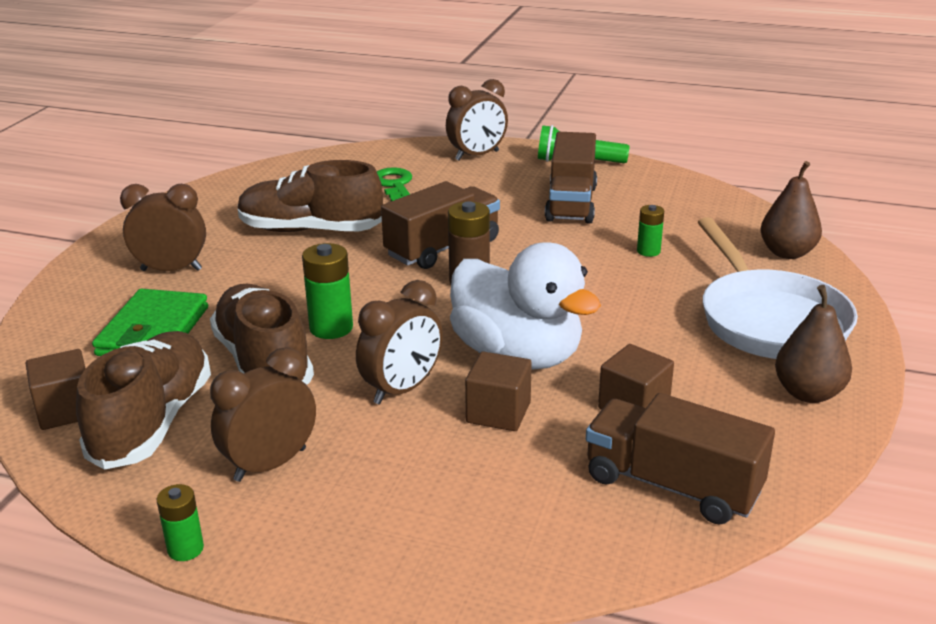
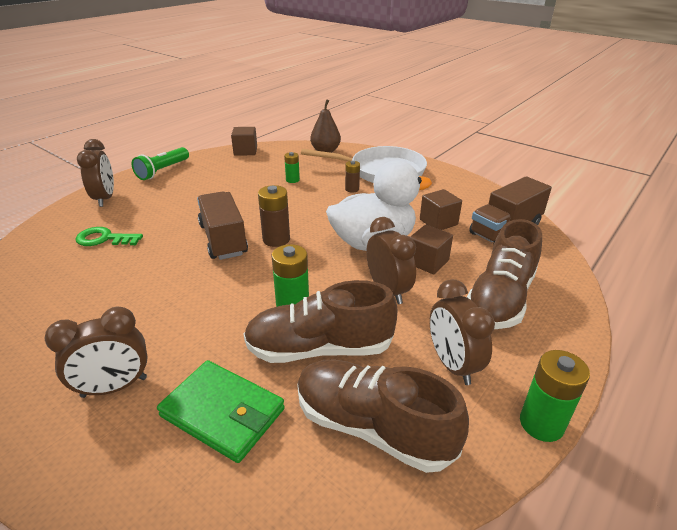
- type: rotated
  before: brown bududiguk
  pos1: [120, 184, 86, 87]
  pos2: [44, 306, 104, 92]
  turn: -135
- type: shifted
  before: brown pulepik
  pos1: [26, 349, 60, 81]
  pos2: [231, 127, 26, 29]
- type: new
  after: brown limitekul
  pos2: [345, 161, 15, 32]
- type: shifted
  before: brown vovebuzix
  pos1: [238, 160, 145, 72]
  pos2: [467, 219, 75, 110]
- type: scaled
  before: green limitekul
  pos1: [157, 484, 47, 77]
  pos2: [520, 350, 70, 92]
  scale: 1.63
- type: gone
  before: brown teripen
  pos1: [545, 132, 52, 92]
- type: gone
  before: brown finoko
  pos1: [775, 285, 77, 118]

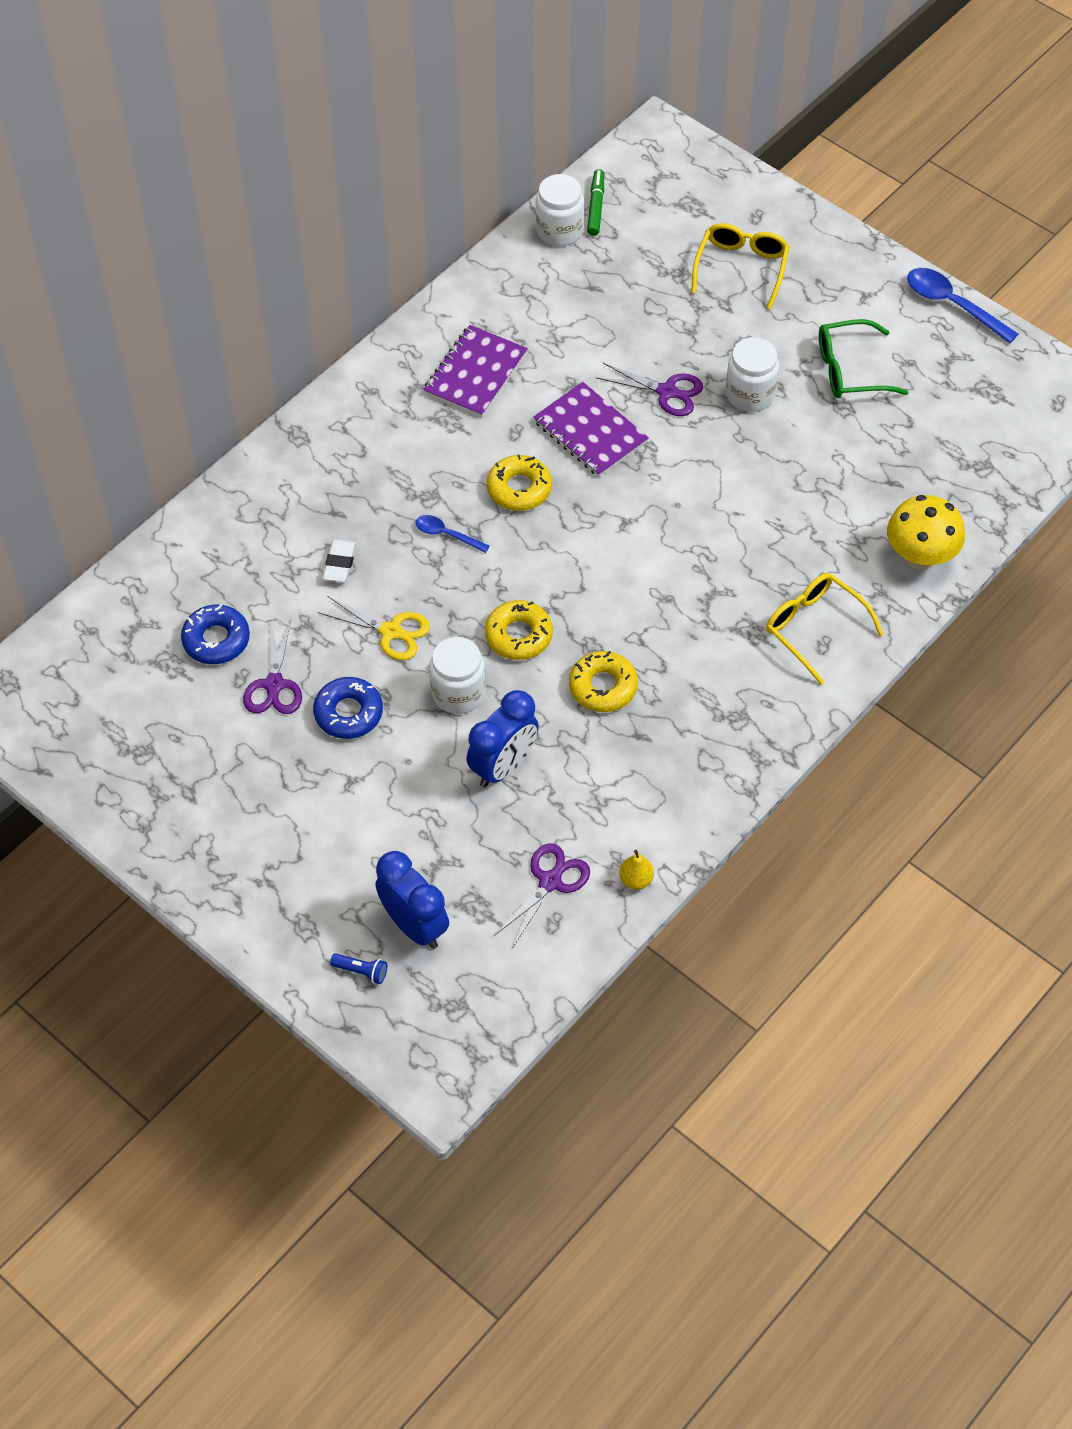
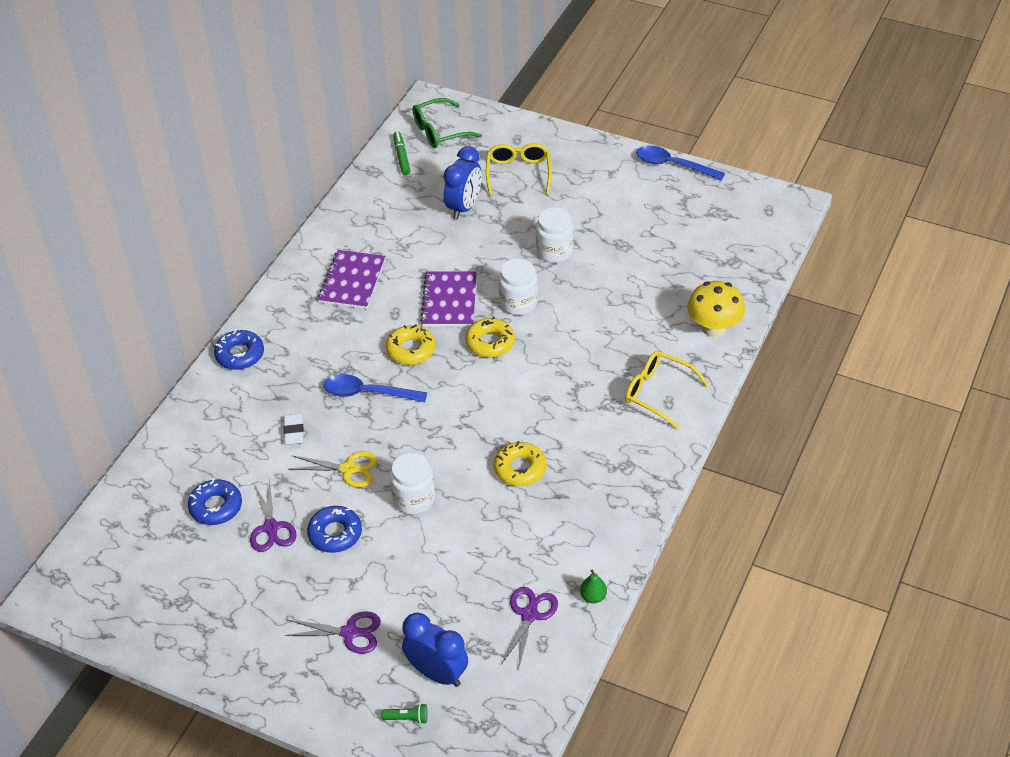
- type: new
  after: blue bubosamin
  pos2: [214, 329, 50, 41]
- type: shifted
  before: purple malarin
  pos1: [596, 363, 107, 53]
  pos2: [284, 611, 97, 43]
- type: scaled
  before: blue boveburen
  pos1: [415, 515, 74, 38]
  pos2: [324, 374, 103, 28]
  scale: 1.72
- type: repainted
  before: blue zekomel
  after: green zekomel
  pos1: [330, 953, 57, 31]
  pos2: [382, 704, 46, 20]
- type: shifted
  before: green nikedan
  pos1: [819, 319, 90, 79]
  pos2: [412, 98, 70, 50]
- type: rotated
  before: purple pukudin
  pos1: [533, 382, 116, 95]
  pos2: [420, 271, 57, 56]
  turn: 60
- type: shifted
  before: blue bududiguk
  pos1: [467, 690, 72, 97]
  pos2: [444, 146, 38, 74]
- type: shifted
  before: yellow bubosamin
  pos1: [485, 600, 68, 60]
  pos2: [465, 317, 50, 41]
- type: shifted
  before: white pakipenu
  pos1: [536, 174, 48, 72]
  pos2: [499, 259, 39, 56]
- type: repainted
  before: yellow finoko
  after: green finoko
  pos1: [619, 850, 35, 40]
  pos2: [580, 569, 27, 34]

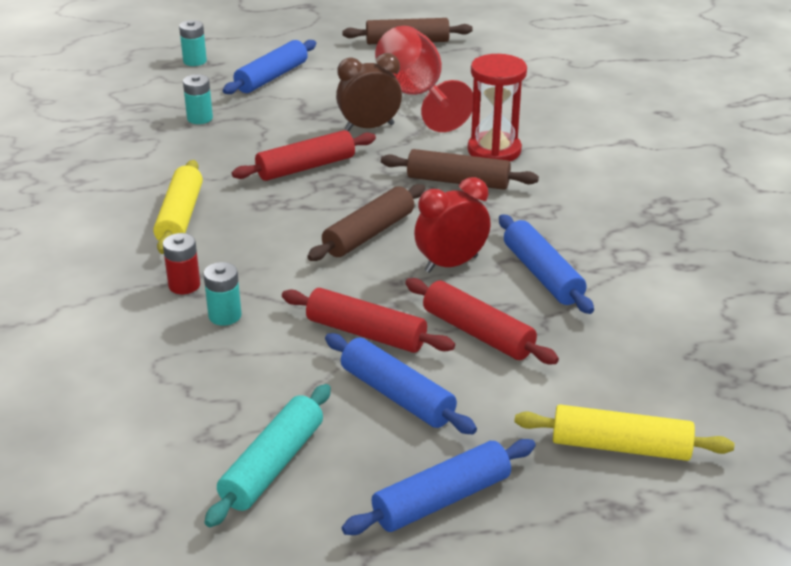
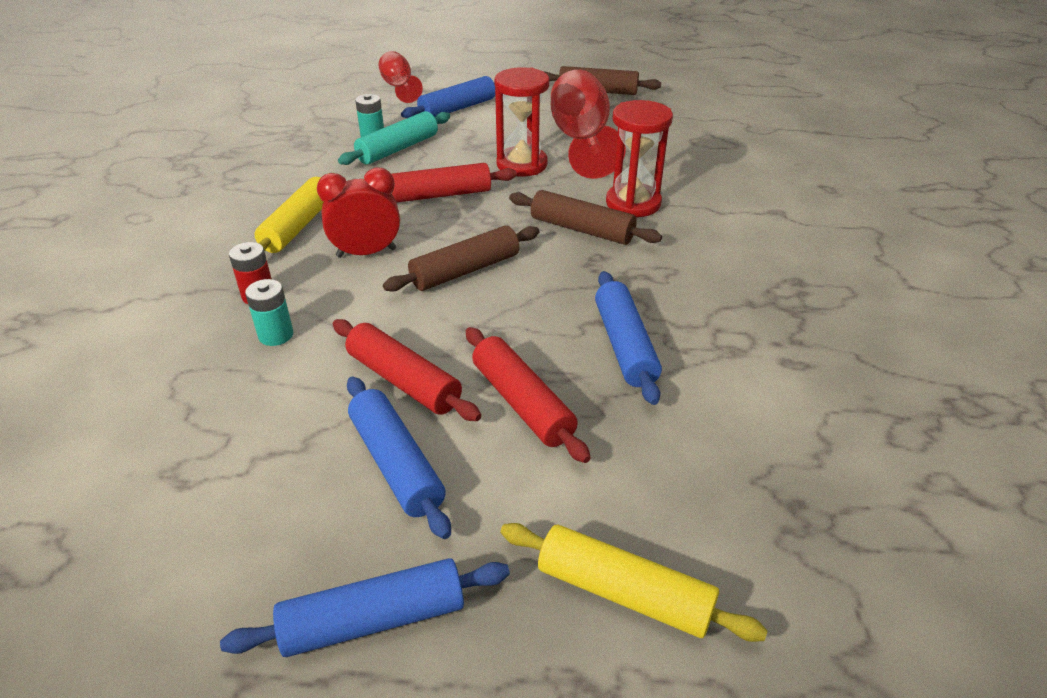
- type: shifted
  before: red bududiguk
  pos1: [414, 177, 76, 96]
  pos2: [317, 167, 83, 91]
- type: shifted
  before: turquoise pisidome
  pos1: [204, 384, 127, 143]
  pos2: [338, 111, 112, 54]
- type: swapped
  before: turquoise limitekul
  after: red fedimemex
  pos1: [179, 20, 28, 46]
  pos2: [378, 51, 45, 52]
- type: swapped
  before: brown bududiguk
  after: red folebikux
  pos1: [336, 53, 66, 78]
  pos2: [495, 67, 54, 110]

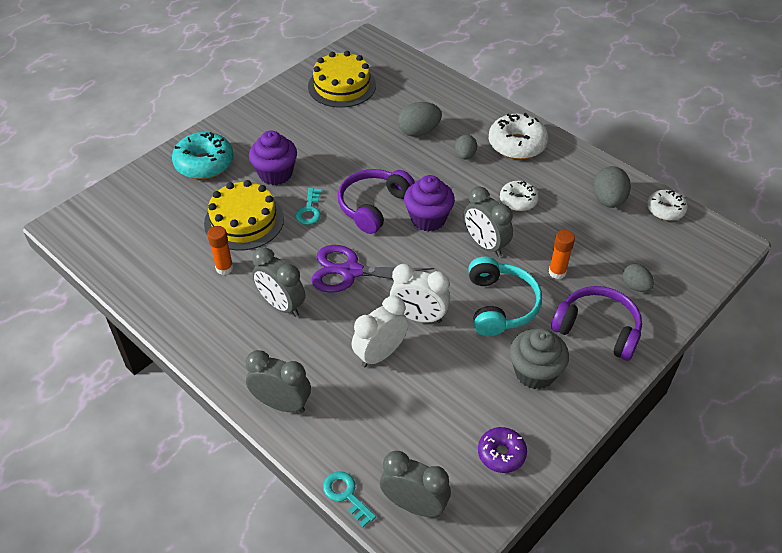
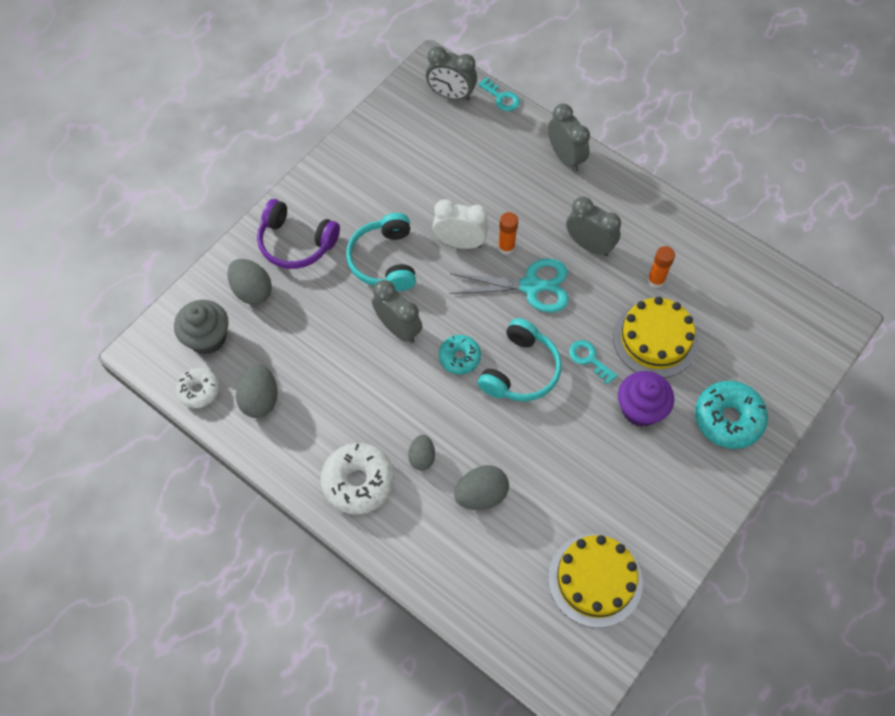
- type: shifted
  before: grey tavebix
  pos1: [510, 328, 59, 61]
  pos2: [174, 300, 55, 54]
- type: scaled
  before: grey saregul
  pos1: [623, 264, 31, 28]
  pos2: [227, 259, 45, 46]
  scale: 1.55
- type: swapped
  before: purple tavebix
  after: turquoise bubosamin
  pos1: [404, 175, 51, 56]
  pos2: [439, 335, 42, 40]
- type: repainted
  before: purple malarin
  after: turquoise malarin
  pos1: [311, 245, 123, 48]
  pos2: [450, 259, 119, 53]
- type: repainted
  before: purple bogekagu
  after: turquoise bogekagu
  pos1: [338, 169, 77, 65]
  pos2: [478, 318, 84, 83]
- type: shifted
  before: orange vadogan
  pos1: [549, 230, 26, 49]
  pos2: [498, 212, 20, 43]
- type: rotated
  before: grey bududiguk
  pos1: [246, 350, 65, 63]
  pos2: [548, 104, 42, 68]
  turn: -135
- type: rotated
  before: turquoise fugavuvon
  pos1: [295, 188, 27, 37]
  pos2: [569, 340, 48, 45]
  turn: -45
- type: gone
  before: white bududiguk
  pos1: [352, 296, 57, 71]
- type: gone
  before: purple bubosamin
  pos1: [478, 427, 49, 46]
- type: gone
  before: white bubosamin
  pos1: [500, 181, 39, 30]

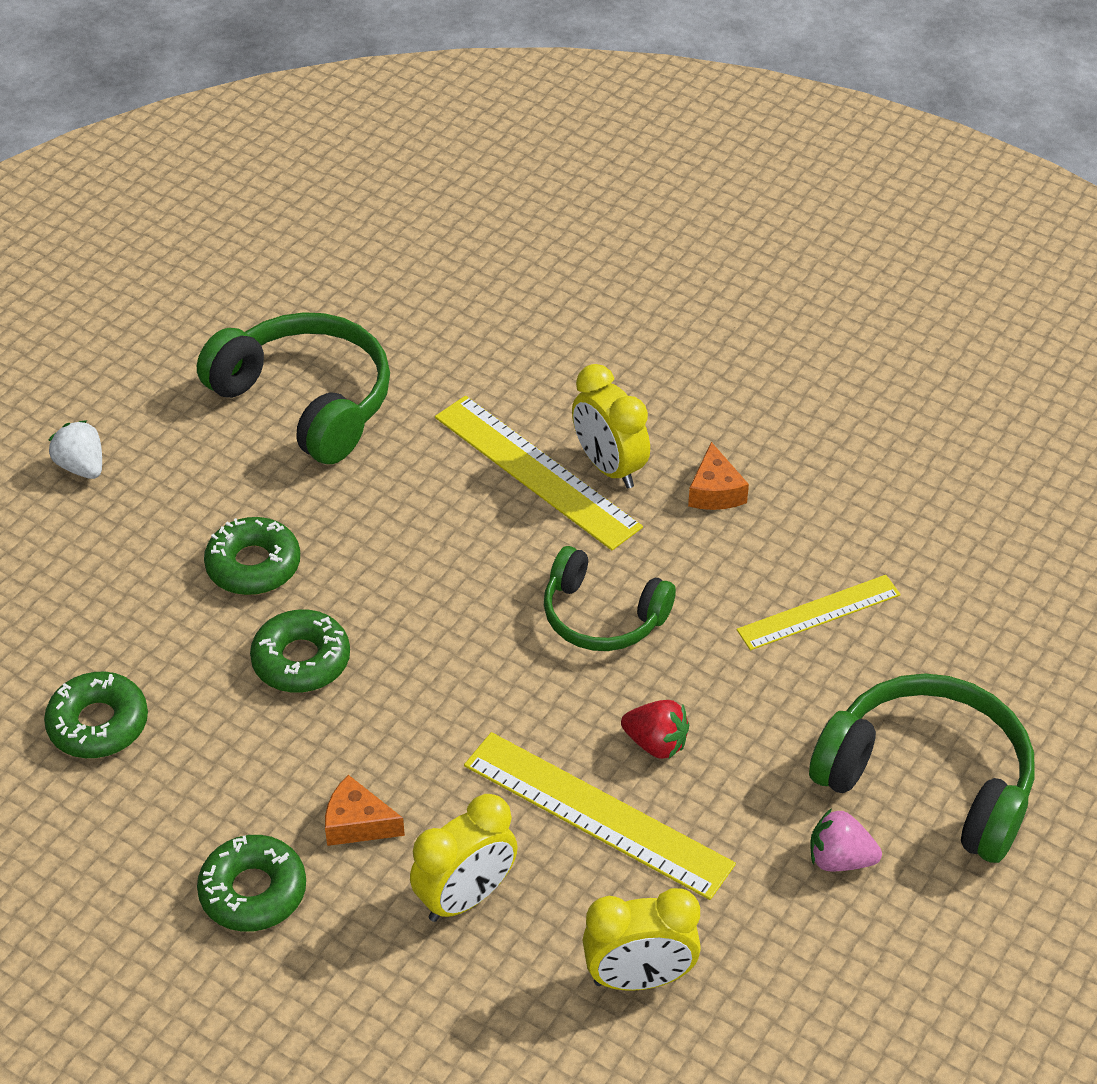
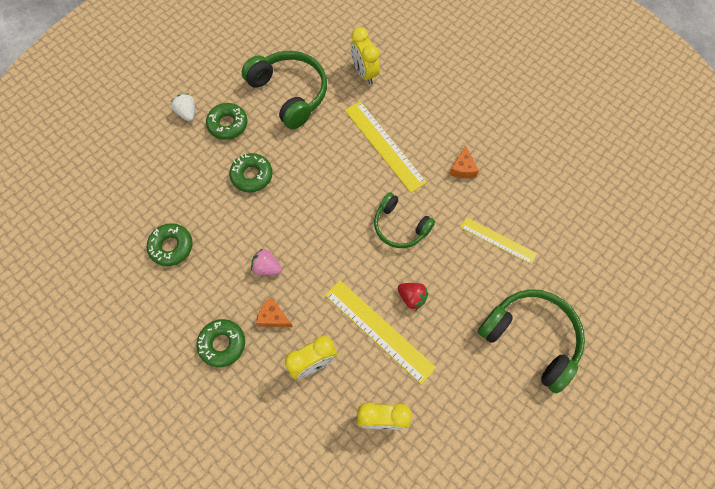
- type: shifted
  before: green bubosamin
  pos1: [250, 609, 100, 84]
  pos2: [206, 103, 41, 37]
- type: shifted
  before: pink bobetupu
  pos1: [810, 808, 72, 63]
  pos2: [251, 249, 31, 26]
- type: shifted
  before: yellow bududiguk
  pos1: [572, 364, 78, 124]
  pos2: [351, 27, 29, 58]
- type: rotated
  before: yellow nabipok
  pos1: [737, 575, 164, 75]
  pos2: [460, 217, 77, 47]
  turn: 45

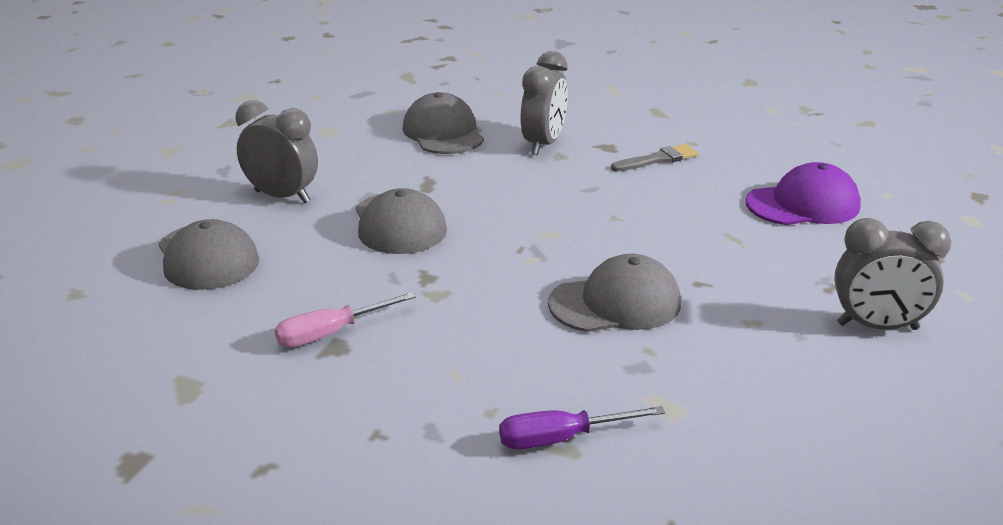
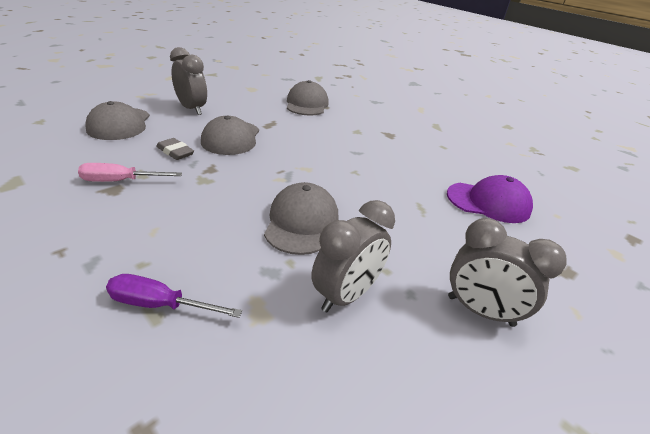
- type: new
  after: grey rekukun
  pos2: [156, 138, 38, 22]
- type: rotated
  before: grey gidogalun
  pos1: [548, 254, 133, 78]
  pos2: [264, 182, 74, 73]
  turn: -90
- type: shifted
  before: grey bududiguk
  pos1: [520, 51, 48, 104]
  pos2: [312, 200, 83, 112]
- type: gone
  before: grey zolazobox
  pos1: [611, 144, 87, 28]

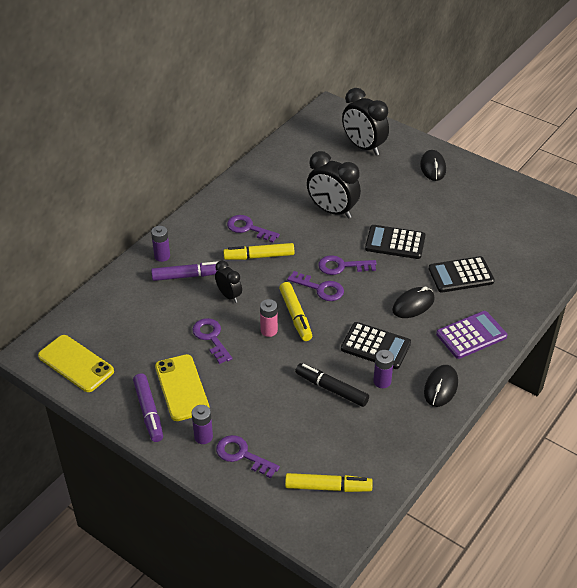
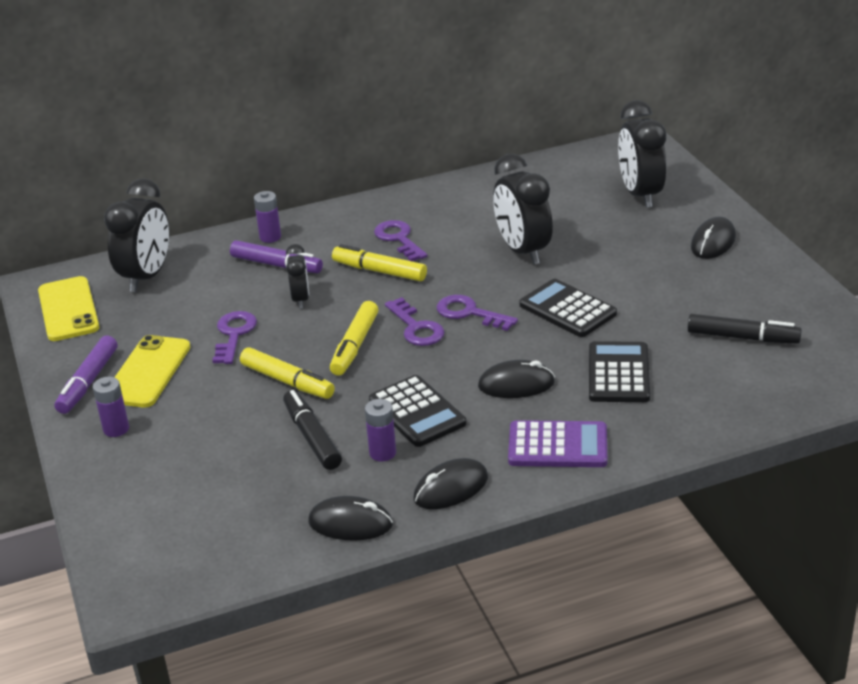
- type: new
  after: black bududiguk
  pos2: [104, 178, 65, 114]
- type: shifted
  before: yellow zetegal
  pos1: [285, 473, 88, 19]
  pos2: [240, 347, 95, 52]
- type: new
  after: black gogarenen
  pos2: [308, 496, 85, 44]
- type: rotated
  before: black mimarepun
  pos1: [429, 256, 66, 37]
  pos2: [589, 341, 61, 61]
  turn: 75
- type: new
  after: black zetegal
  pos2: [687, 314, 115, 30]
- type: gone
  before: purple fugavuvon
  pos1: [216, 435, 64, 43]
- type: gone
  before: pink limitekul
  pos1: [260, 299, 18, 38]

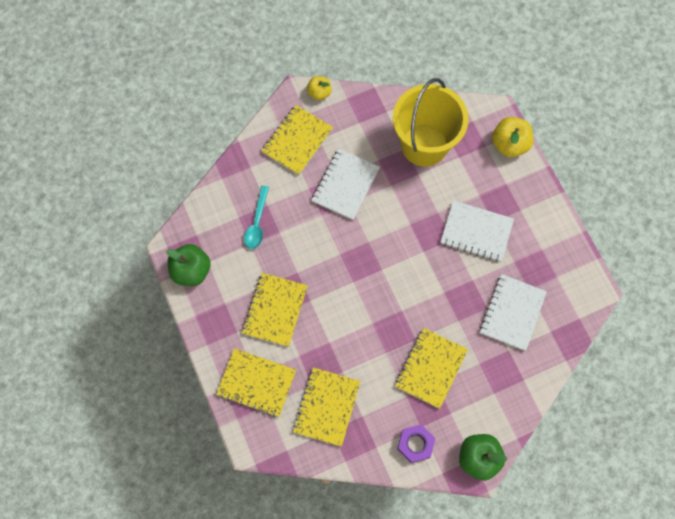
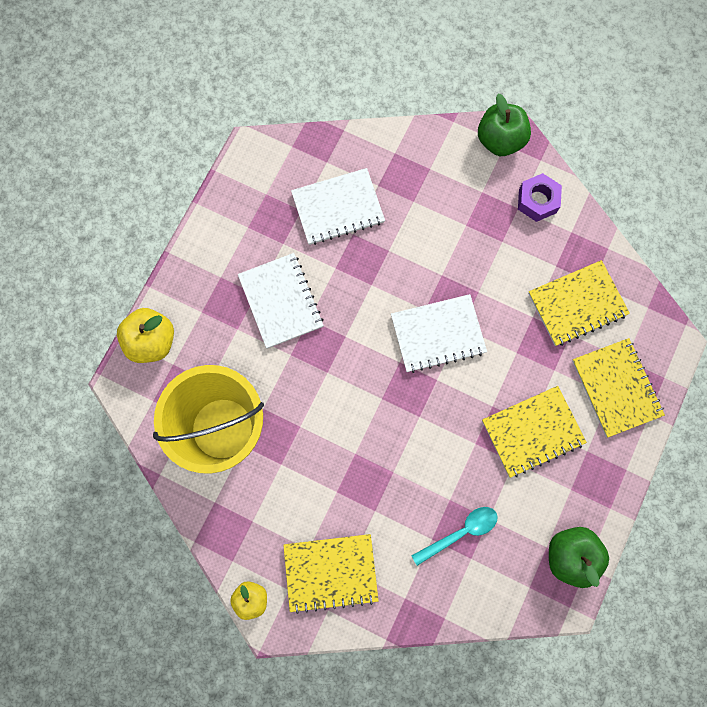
- type: shifted
  before: white pukudin
  pos1: [311, 149, 69, 71]
  pos2: [391, 294, 96, 79]
- type: gone
  before: yellow pukudin
  pos1: [395, 328, 73, 81]

